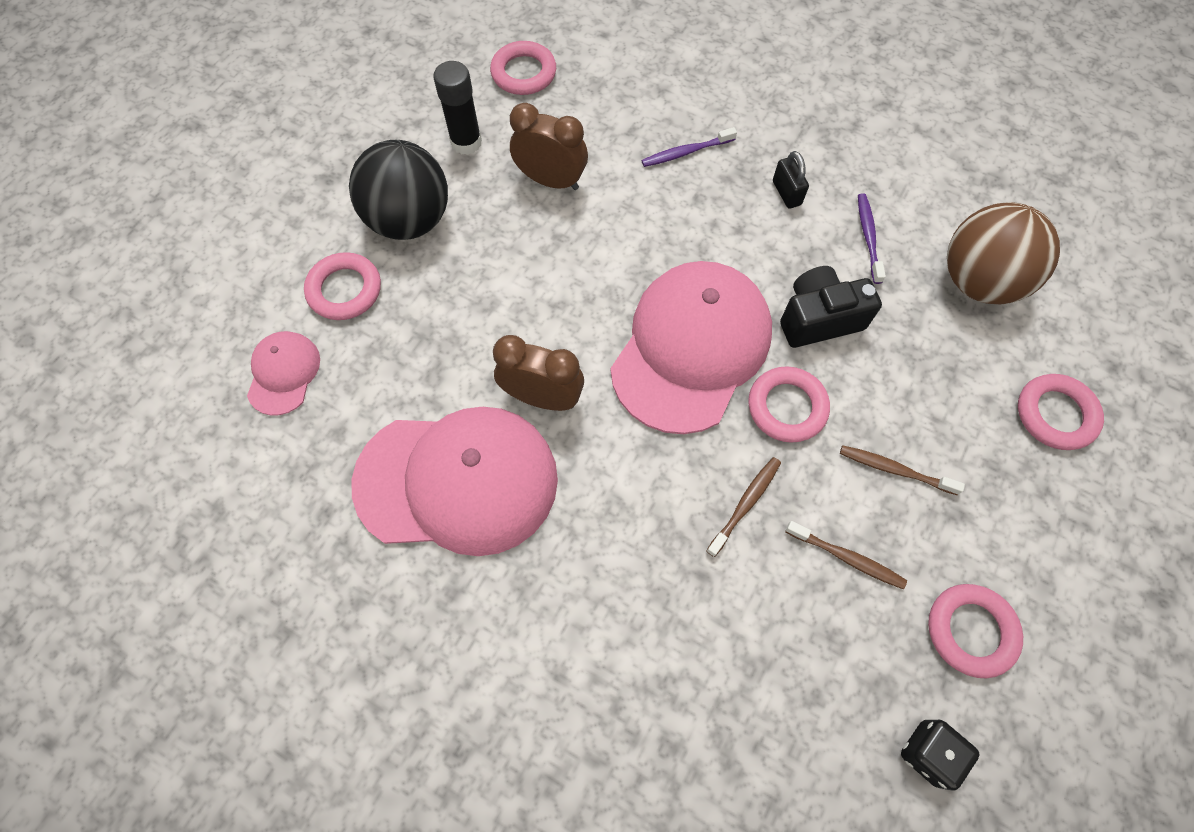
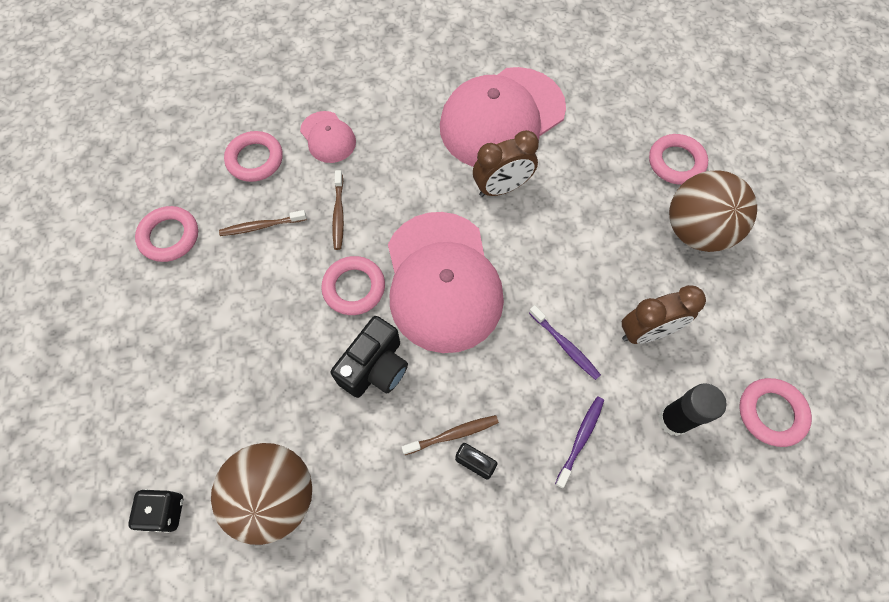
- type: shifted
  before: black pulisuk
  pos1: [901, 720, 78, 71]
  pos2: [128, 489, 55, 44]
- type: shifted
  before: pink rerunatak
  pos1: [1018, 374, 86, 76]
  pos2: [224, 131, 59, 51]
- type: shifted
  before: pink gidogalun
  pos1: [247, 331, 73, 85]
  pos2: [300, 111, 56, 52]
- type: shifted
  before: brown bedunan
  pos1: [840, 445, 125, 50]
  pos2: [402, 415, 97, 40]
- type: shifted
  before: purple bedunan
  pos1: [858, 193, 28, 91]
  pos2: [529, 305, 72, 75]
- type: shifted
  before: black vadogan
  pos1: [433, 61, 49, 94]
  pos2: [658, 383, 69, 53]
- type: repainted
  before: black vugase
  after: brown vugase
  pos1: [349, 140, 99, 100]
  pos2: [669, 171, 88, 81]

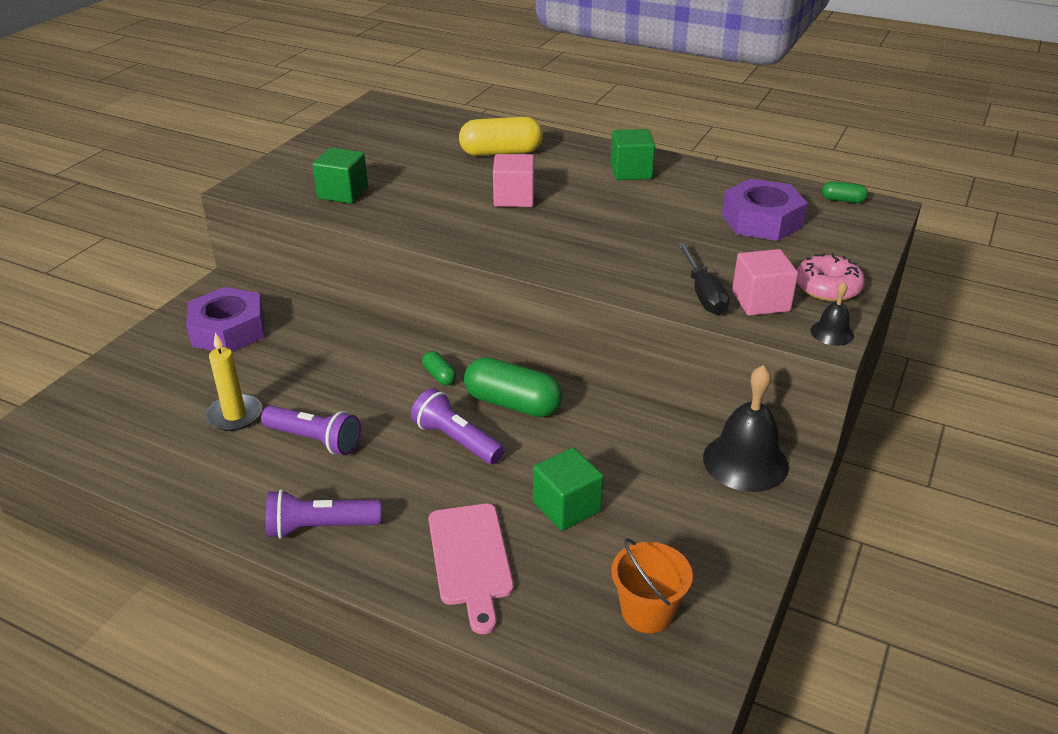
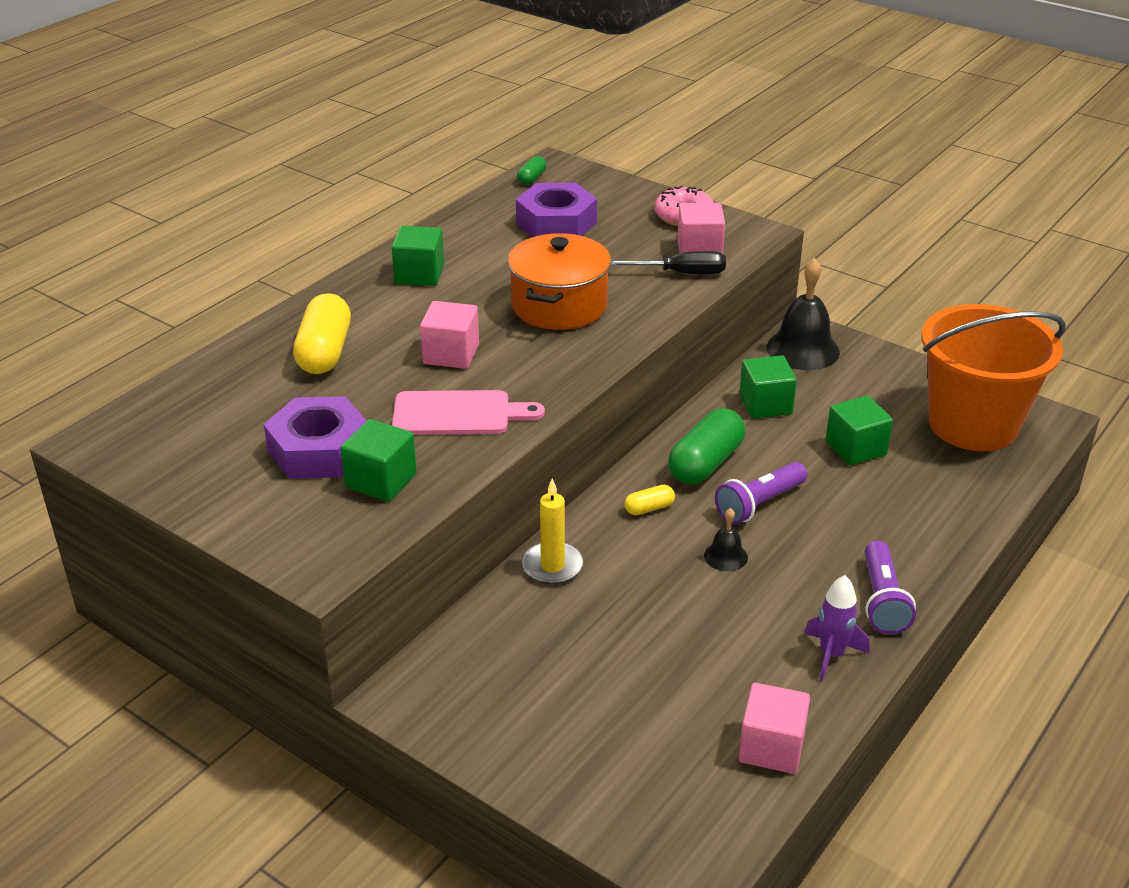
- type: shifted
  before: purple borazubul
  pos1: [186, 287, 78, 65]
  pos2: [264, 396, 103, 83]
- type: shifted
  before: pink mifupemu
  pos1: [429, 504, 85, 130]
  pos2: [392, 390, 153, 45]
- type: new
  after: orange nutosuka
  pos2: [508, 233, 103, 97]
- type: shifted
  before: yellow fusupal
  pos1: [206, 333, 56, 98]
  pos2: [522, 478, 62, 106]
- type: repainted
  before: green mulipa
  after: yellow mulipa
  pos1: [422, 351, 34, 34]
  pos2: [625, 485, 50, 30]
- type: shifted
  before: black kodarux
  pos1: [811, 282, 43, 64]
  pos2: [704, 508, 44, 63]
- type: new
  after: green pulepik
  pos2: [739, 355, 58, 64]
- type: new
  after: pink pulepik
  pos2: [739, 683, 71, 91]
- type: new
  after: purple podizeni
  pos2: [804, 575, 65, 106]
- type: scaled
  before: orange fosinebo
  pos1: [611, 538, 82, 95]
  pos2: [921, 304, 145, 147]
  scale: 2.14
- type: gone
  before: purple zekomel
  pos1: [261, 406, 100, 49]

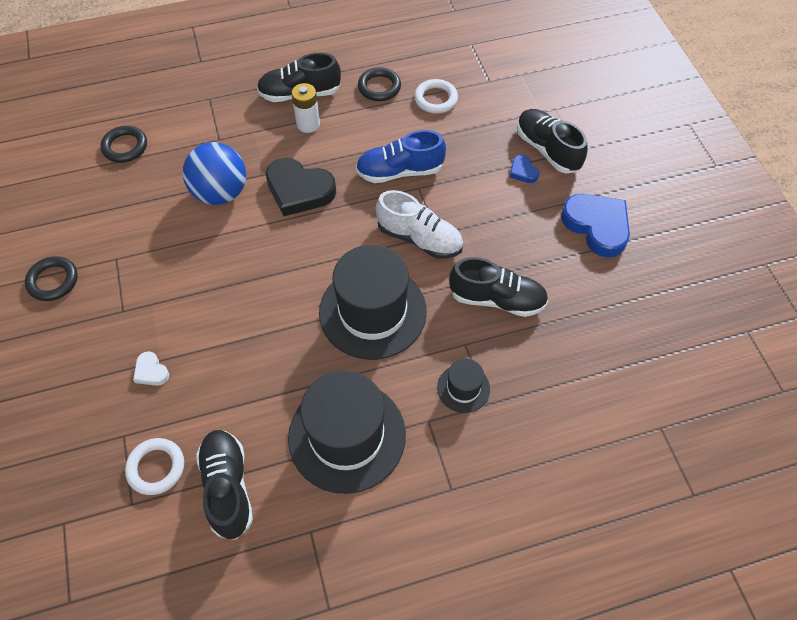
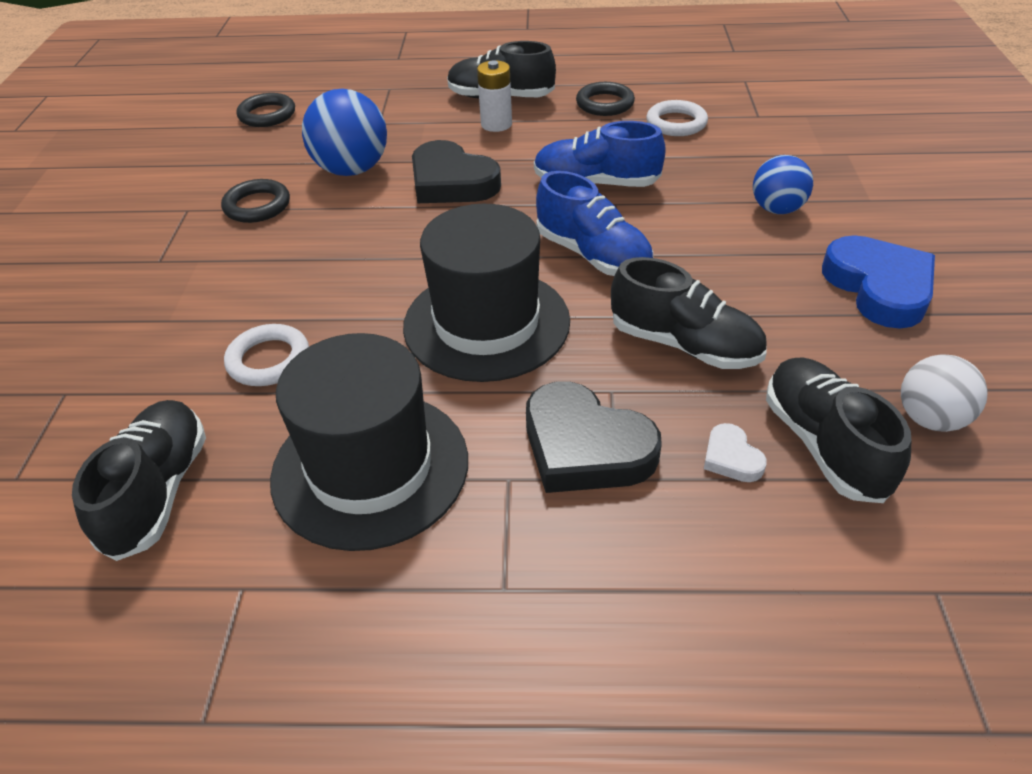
- type: shifted
  before: black rerunatak
  pos1: [25, 256, 53, 45]
  pos2: [221, 179, 69, 44]
- type: shifted
  before: white rerunatak
  pos1: [125, 438, 59, 57]
  pos2: [224, 324, 85, 62]
- type: swapped
  before: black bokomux
  after: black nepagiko
  pos1: [437, 359, 53, 54]
  pos2: [526, 381, 136, 112]
- type: repainted
  before: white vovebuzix
  after: blue vovebuzix
  pos1: [376, 190, 87, 69]
  pos2: [536, 171, 117, 105]
- type: shifted
  before: white nepagiko
  pos1: [133, 351, 36, 35]
  pos2: [704, 423, 63, 59]
- type: swapped
  before: blue nepagiko
  after: blue vugase
  pos1: [510, 154, 29, 29]
  pos2: [753, 155, 60, 59]
- type: shifted
  before: black vovebuzix
  pos1: [517, 109, 71, 64]
  pos2: [766, 357, 146, 146]
- type: new
  after: white vugase
  pos2: [901, 355, 87, 77]

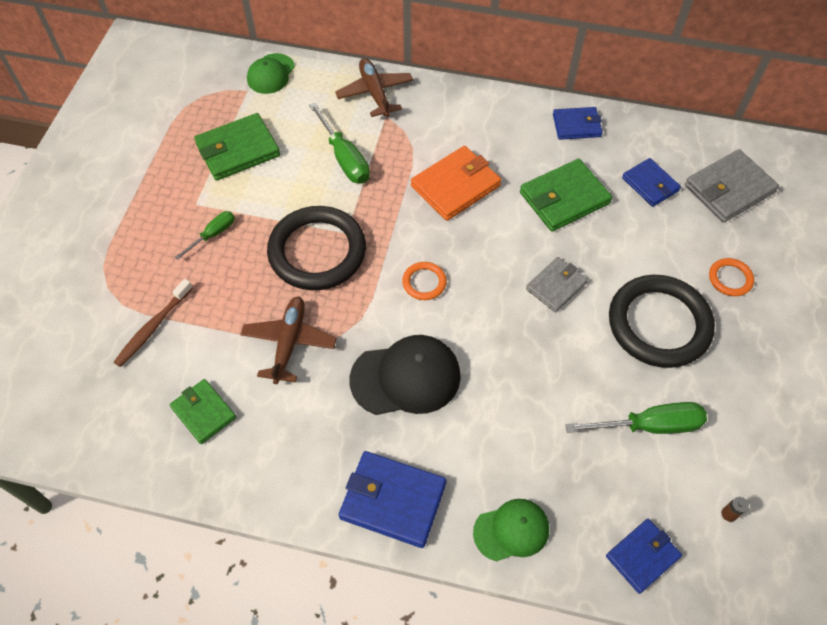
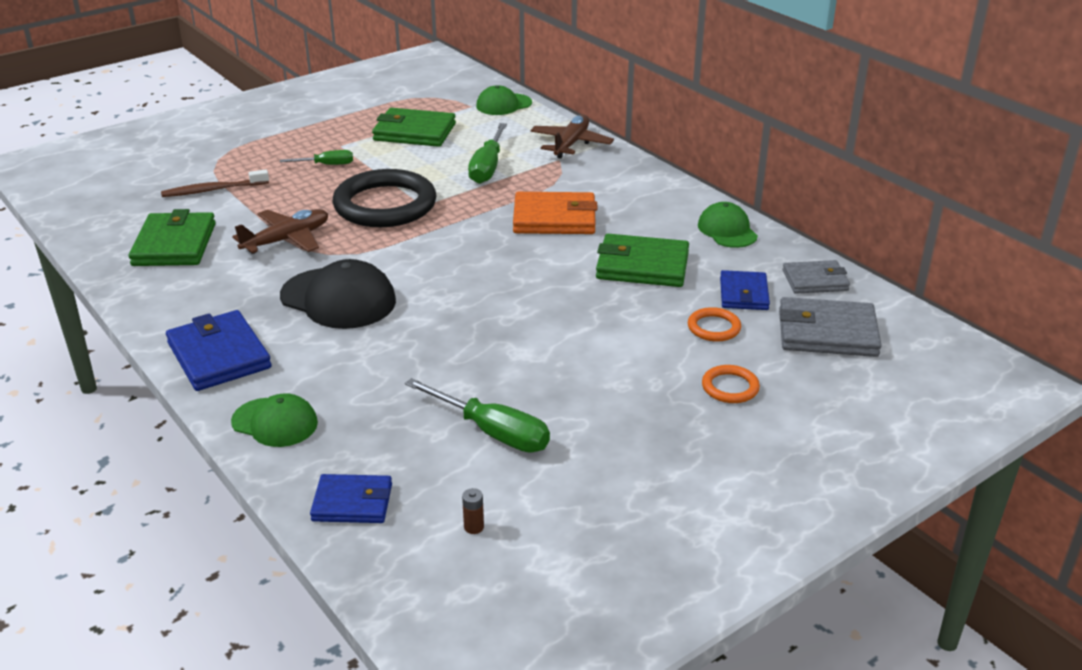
- type: scaled
  before: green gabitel
  pos1: [169, 379, 67, 65]
  pos2: [128, 209, 88, 57]
  scale: 1.56
- type: shifted
  before: orange rerunatak
  pos1: [402, 262, 45, 38]
  pos2: [688, 307, 53, 34]
- type: swapped
  before: blue gabitel
  after: green gidogalun
  pos1: [553, 107, 50, 33]
  pos2: [698, 202, 60, 46]
- type: shifted
  before: grey gabitel
  pos1: [526, 257, 62, 55]
  pos2: [783, 260, 67, 34]
- type: gone
  before: black rerunatak
  pos1: [609, 275, 106, 93]

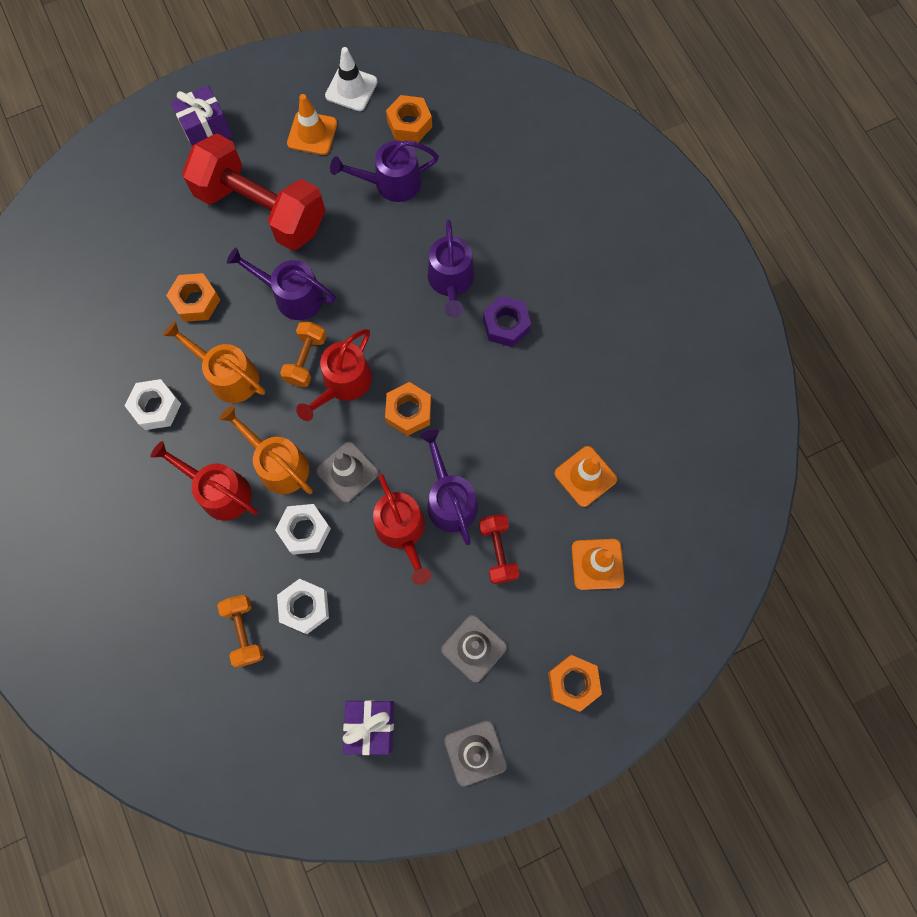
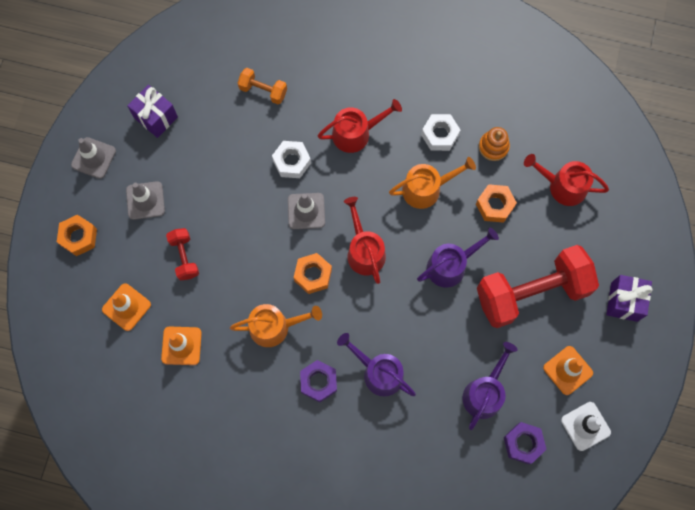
- type: rotated
  before: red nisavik
  pos1: [479, 515, 41, 69]
  pos2: [166, 228, 33, 53]
  turn: 45
- type: shifted
  before: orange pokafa
  pos1: [219, 406, 94, 88]
  pos2: [230, 304, 92, 43]
- type: new
  after: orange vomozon
  pos2: [479, 127, 31, 34]
- type: repainted
  before: orange borazubul
  after: purple borazubul
  pos1: [386, 95, 46, 47]
  pos2: [504, 422, 43, 42]
- type: shifted
  before: red pokafa
  pos1: [373, 474, 59, 111]
  pos2: [524, 154, 85, 52]
- type: gone
  before: white borazubul
  pos1: [277, 579, 52, 55]
- type: gone
  before: orange nisavik
  pos1: [280, 322, 46, 65]
- type: gone
  before: purple pokafa
  pos1: [420, 429, 58, 116]

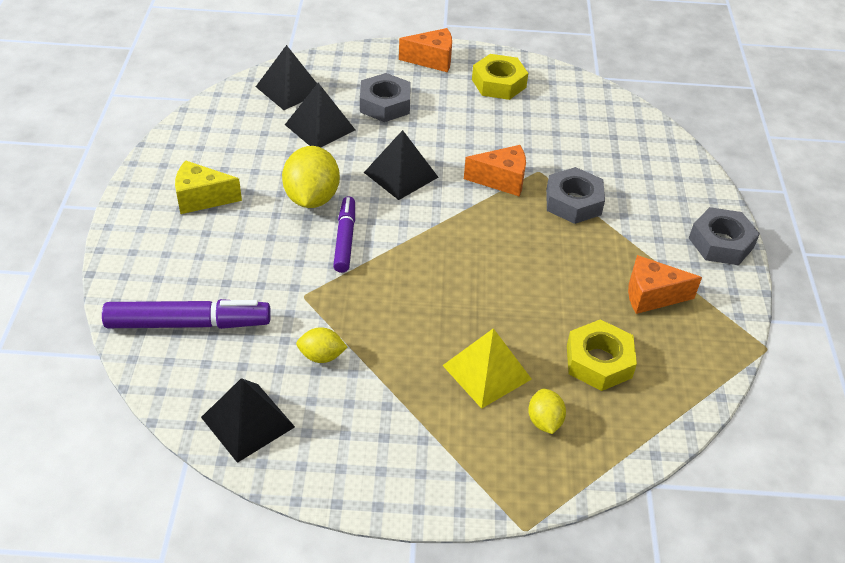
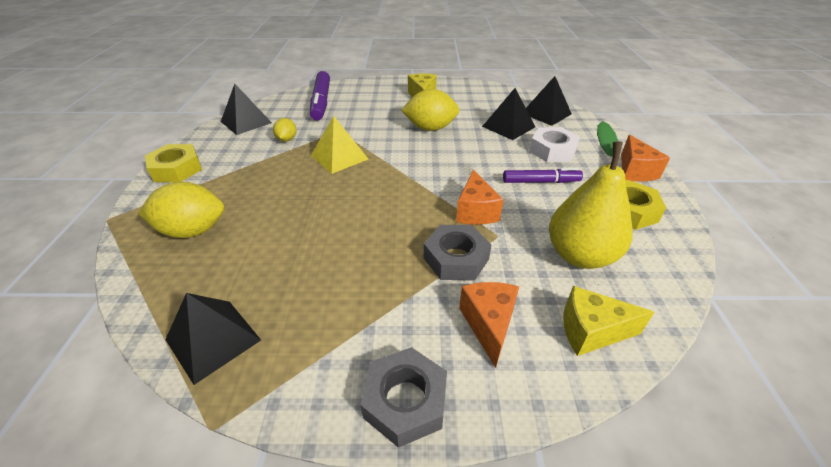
- type: scaled
  before: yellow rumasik
  pos1: [528, 389, 38, 45]
  pos2: [138, 182, 86, 56]
  scale: 1.86
- type: shifted
  before: yellow borazubul
  pos1: [567, 319, 70, 72]
  pos2: [145, 144, 57, 38]
- type: shifted
  before: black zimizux
  pos1: [364, 130, 74, 70]
  pos2: [165, 293, 96, 92]
- type: shifted
  before: yellow zimizux
  pos1: [442, 328, 90, 81]
  pos2: [311, 116, 57, 58]
- type: shifted
  before: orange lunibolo
  pos1: [628, 255, 74, 59]
  pos2: [459, 282, 60, 86]
- type: shifted
  before: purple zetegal
  pos1: [333, 196, 22, 77]
  pos2: [503, 168, 80, 15]
- type: repainted
  before: grey borazubul
  after: white borazubul
  pos1: [360, 73, 50, 49]
  pos2: [529, 127, 51, 35]
- type: new
  after: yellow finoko
  pos2: [549, 121, 84, 148]
- type: new
  after: yellow lunibolo
  pos2: [563, 286, 91, 70]

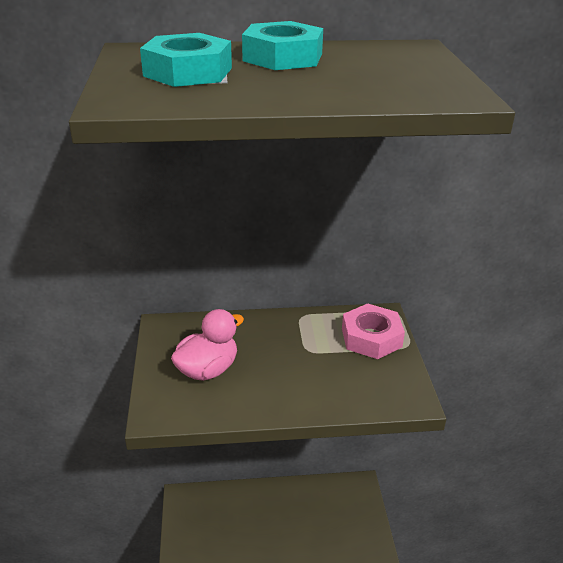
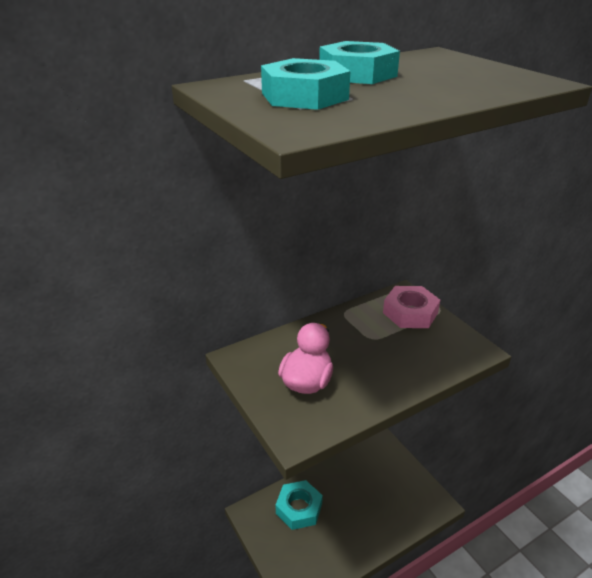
- type: new
  after: turquoise borazubul
  pos2: [276, 480, 47, 50]

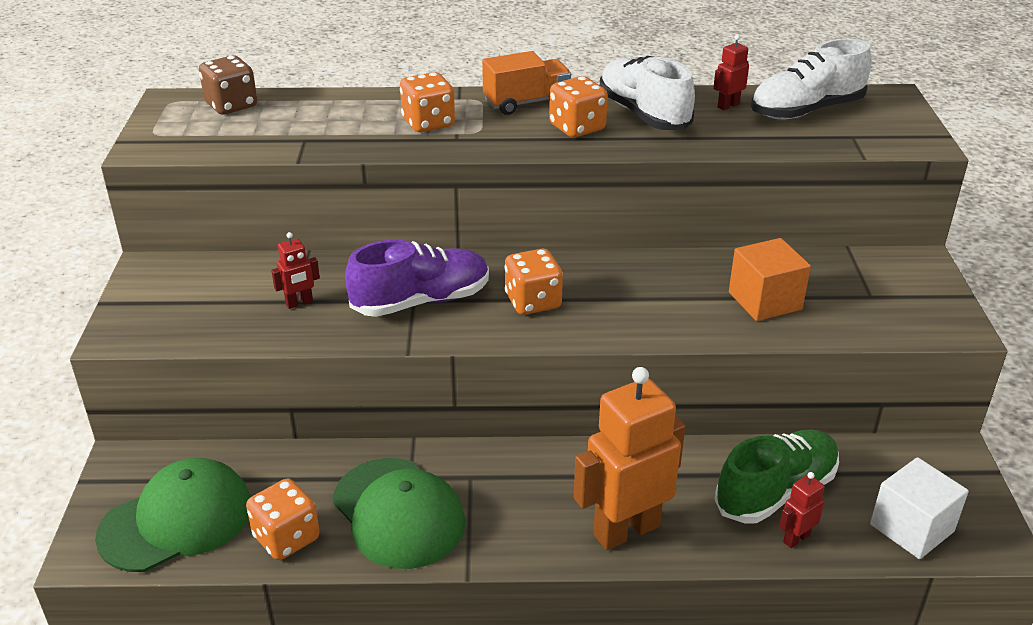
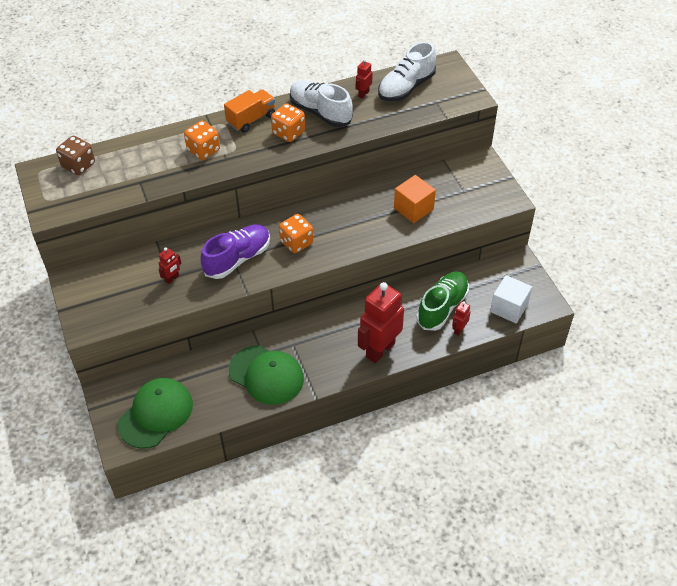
- type: repainted
  before: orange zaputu
  after: red zaputu
  pos1: [574, 367, 111, 183]
  pos2: [358, 282, 46, 81]
- type: gone
  before: orange pulisuk
  pos1: [246, 478, 74, 82]

